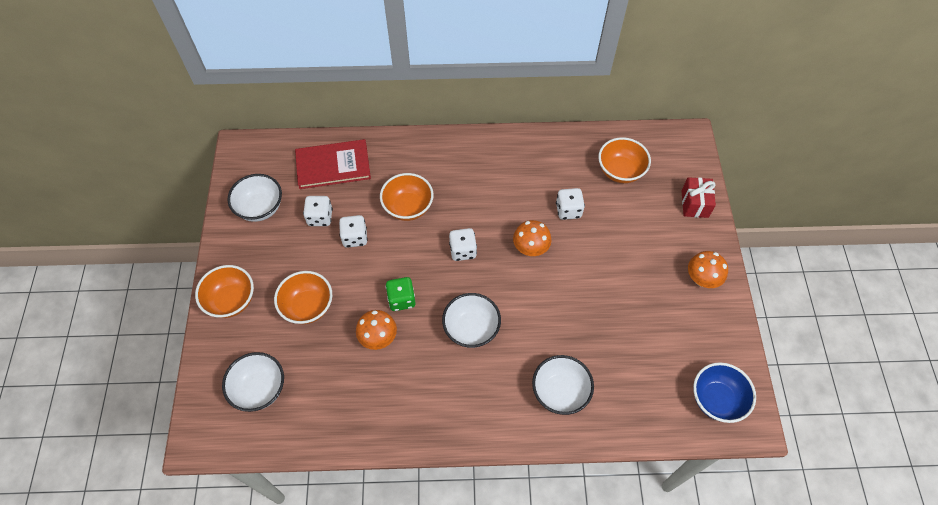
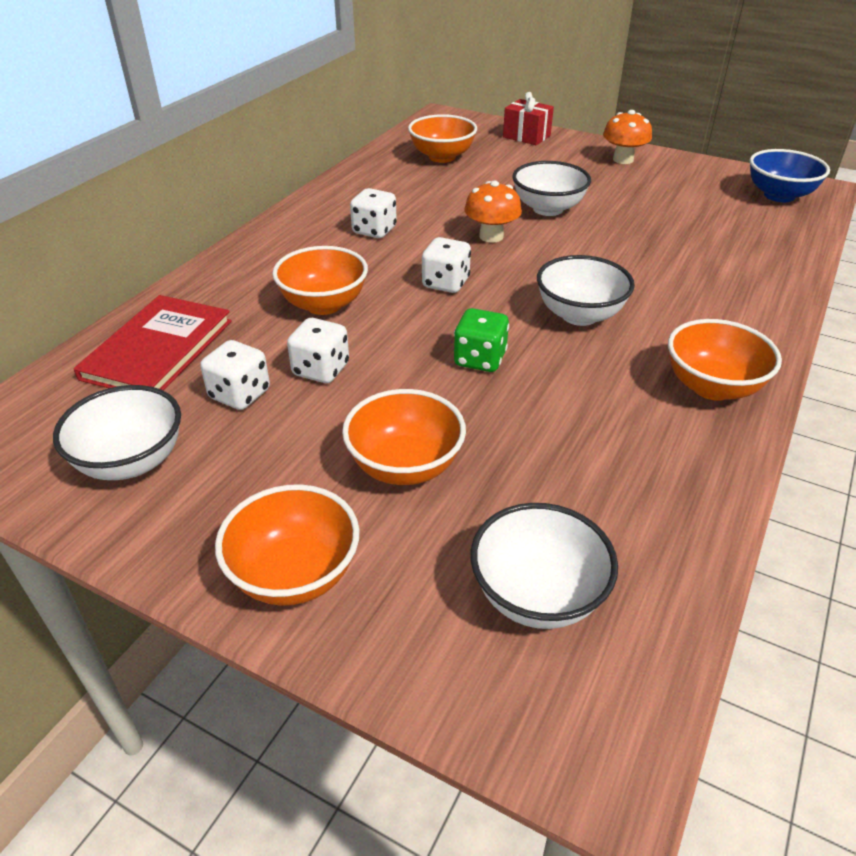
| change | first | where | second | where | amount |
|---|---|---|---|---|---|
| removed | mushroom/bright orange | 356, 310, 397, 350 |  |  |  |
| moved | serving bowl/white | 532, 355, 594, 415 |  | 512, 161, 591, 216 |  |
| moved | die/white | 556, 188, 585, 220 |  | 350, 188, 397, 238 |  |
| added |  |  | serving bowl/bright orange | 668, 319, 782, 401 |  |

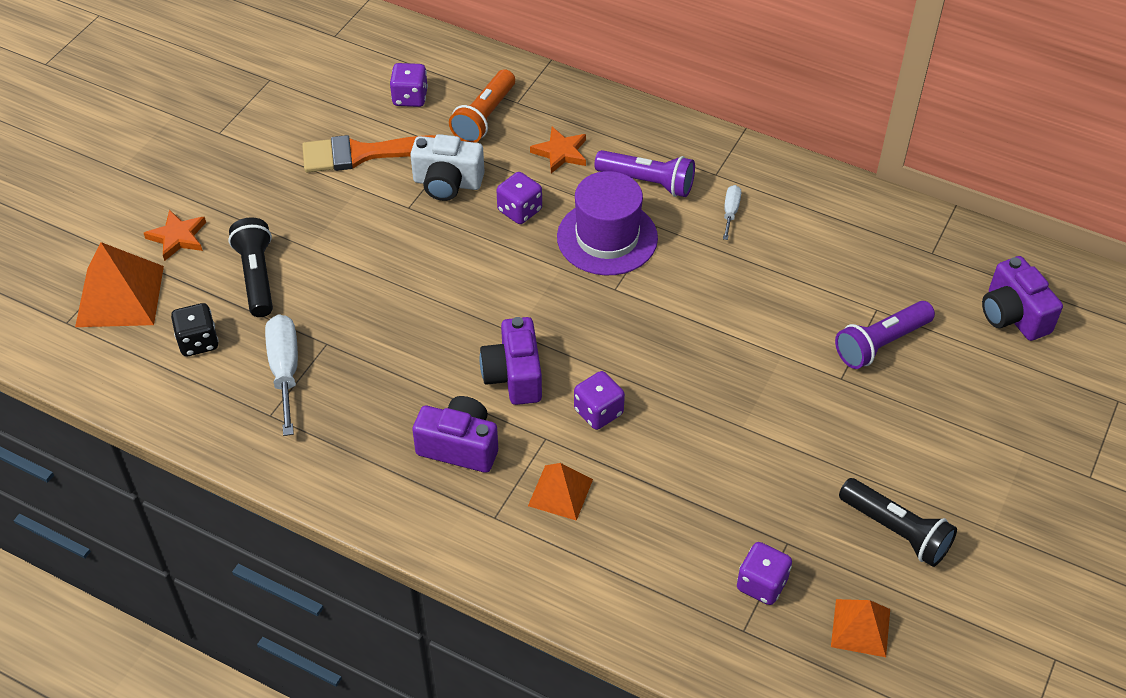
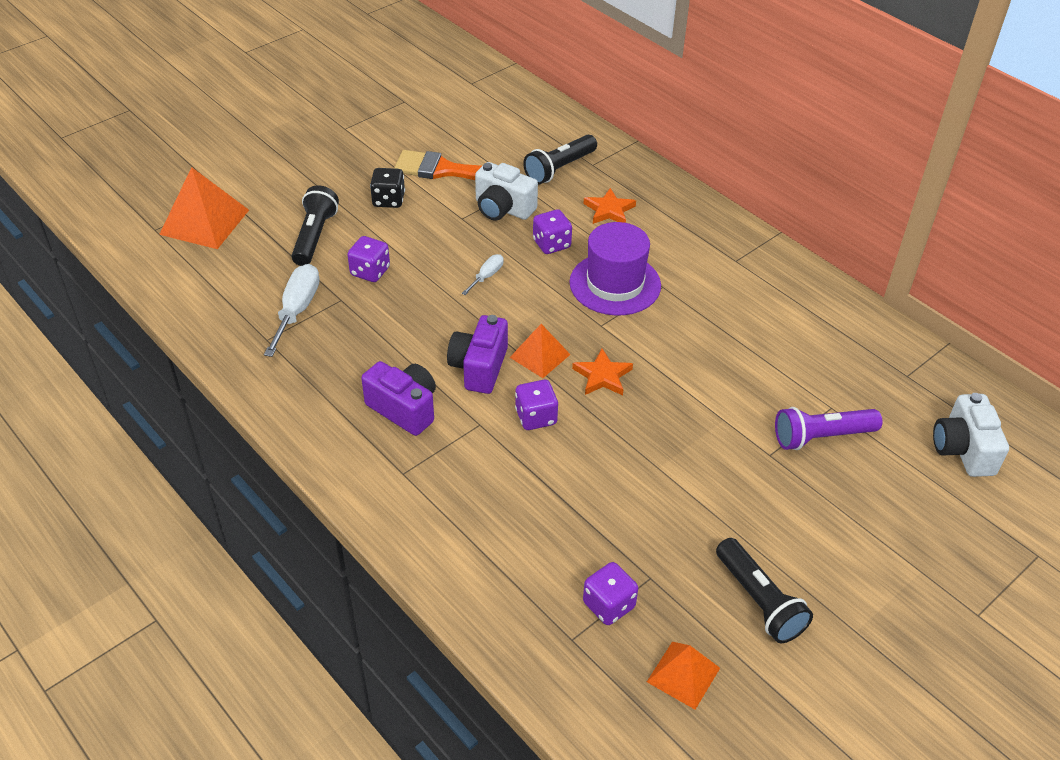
| change | first | where | second | where | amount |
|---|---|---|---|---|---|
| moved | five-pointed star/bright orange | 144, 209, 206, 261 |  | 572, 348, 633, 395 |  |
| moved | die/ebony | 171, 303, 219, 357 |  | 370, 168, 405, 208 |  |
| moved | die/violet | 390, 63, 428, 107 |  | 347, 236, 390, 282 |  |
| recoloured | flashlight/bright orange | 449, 69, 515, 143 | flashlight/ebony | 523, 135, 597, 185 |  |
| moved | solid pyramid/bright orange | 528, 463, 593, 521 |  | 510, 324, 571, 378 |  |
| removed | flashlight/violet | 594, 150, 695, 197 |  |  |  |
| moved | screwdriver/white | 723, 185, 741, 240 |  | 461, 254, 503, 295 |  |
| recoloured | camera/violet | 982, 256, 1063, 341 | camera/white | 933, 393, 1009, 477 |  |

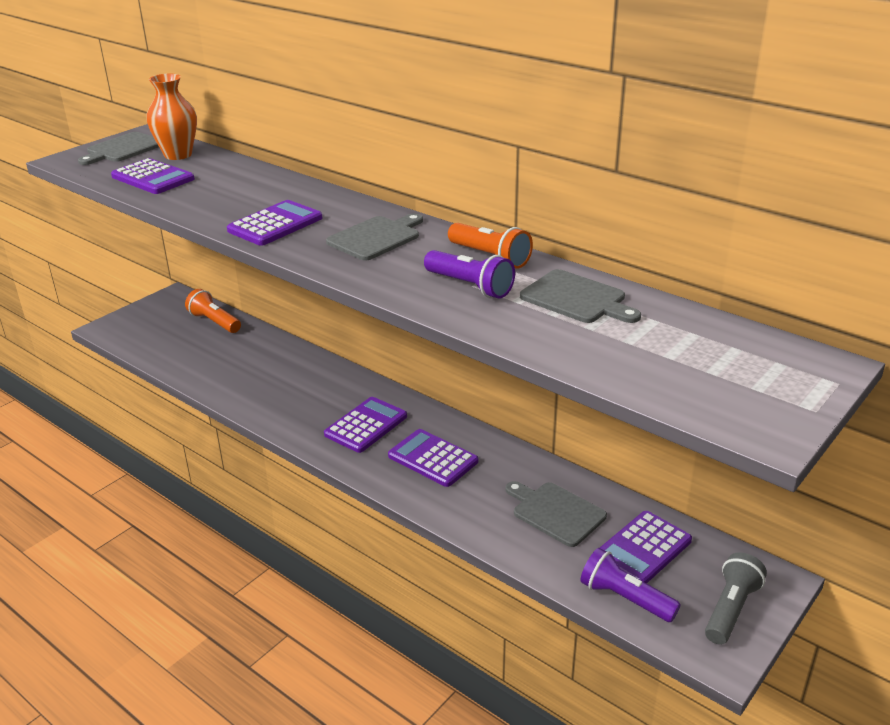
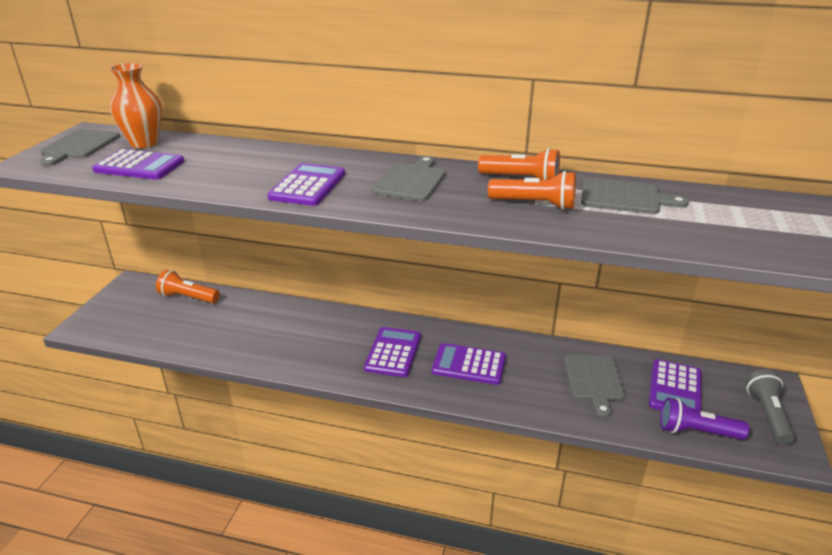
| change | first | where | second | where | amount |
|---|---|---|---|---|---|
| recoloured | flashlight/violet | 424, 250, 515, 299 | flashlight/bright orange | 488, 171, 576, 210 |  |
| turned | chopping board/gray | 505, 481, 607, 547 |  | 564, 354, 625, 418 | 105 degrees counterclockwise |

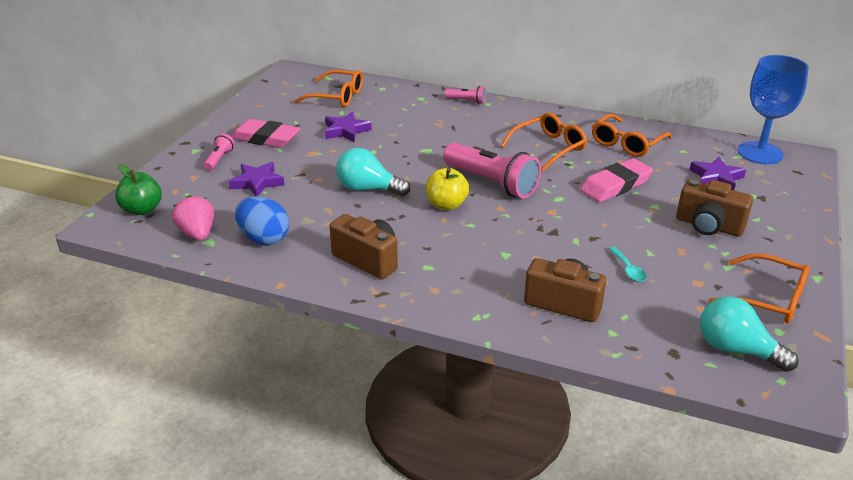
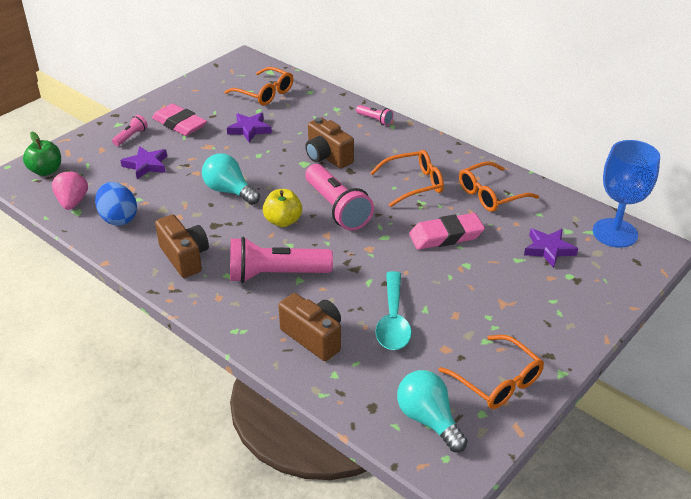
| change | first | where | second | where | amount |
|---|---|---|---|---|---|
| resized | tablespoon/teal | 608, 246, 647, 282 |  | 375, 271, 412, 350 | x2.00 |
| moved | camera/russet | 676, 179, 753, 237 |  | 305, 117, 354, 169 |  |
| added |  |  | flashlight/rosy | 230, 237, 333, 283 |  |

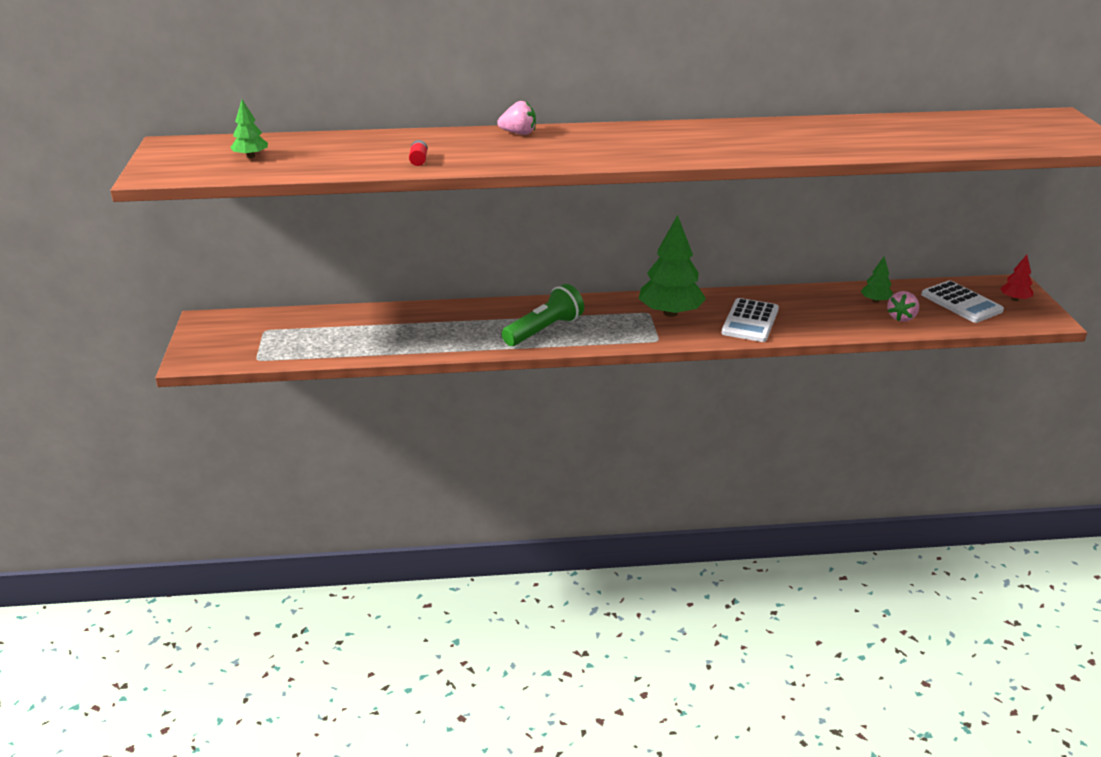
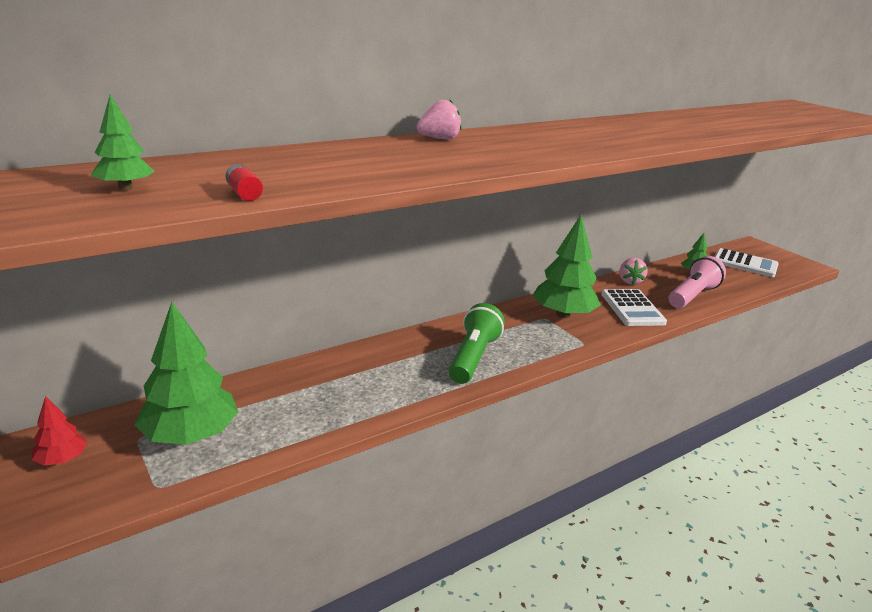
| change | first | where | second | where | amount |
|---|---|---|---|---|---|
| moved | battery/crimson | 409, 140, 428, 166 |  | 226, 164, 263, 201 |  |
| moved | strawberry/rosy | 887, 291, 919, 322 |  | 620, 258, 647, 285 |  |
| moved | toy tree/crimson | 1000, 255, 1033, 301 |  | 32, 396, 87, 466 |  |
| added |  |  | toy tree/leaf-green | 135, 302, 238, 445 |  |
| added |  |  | flashlight/rosy | 669, 256, 726, 308 |  |

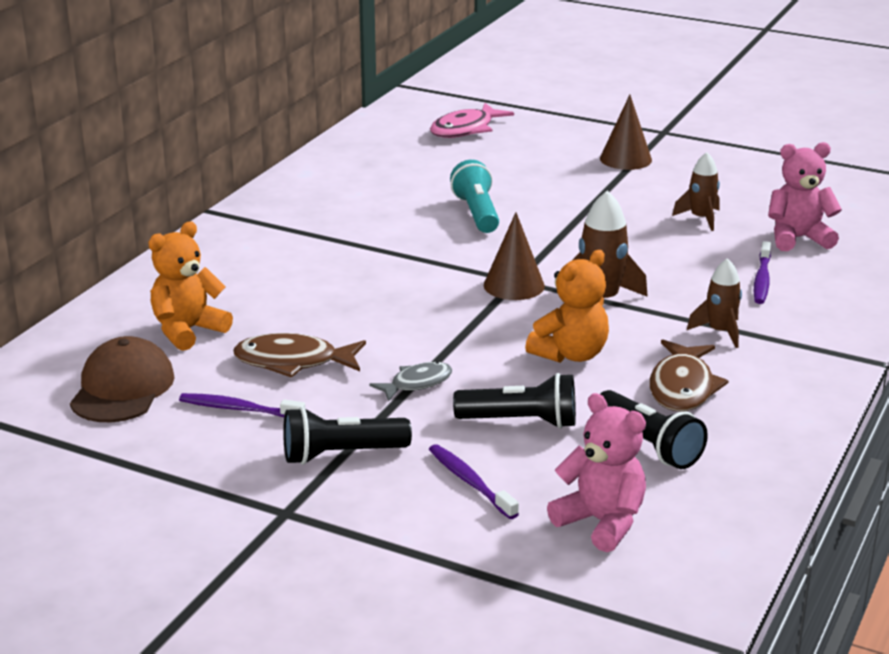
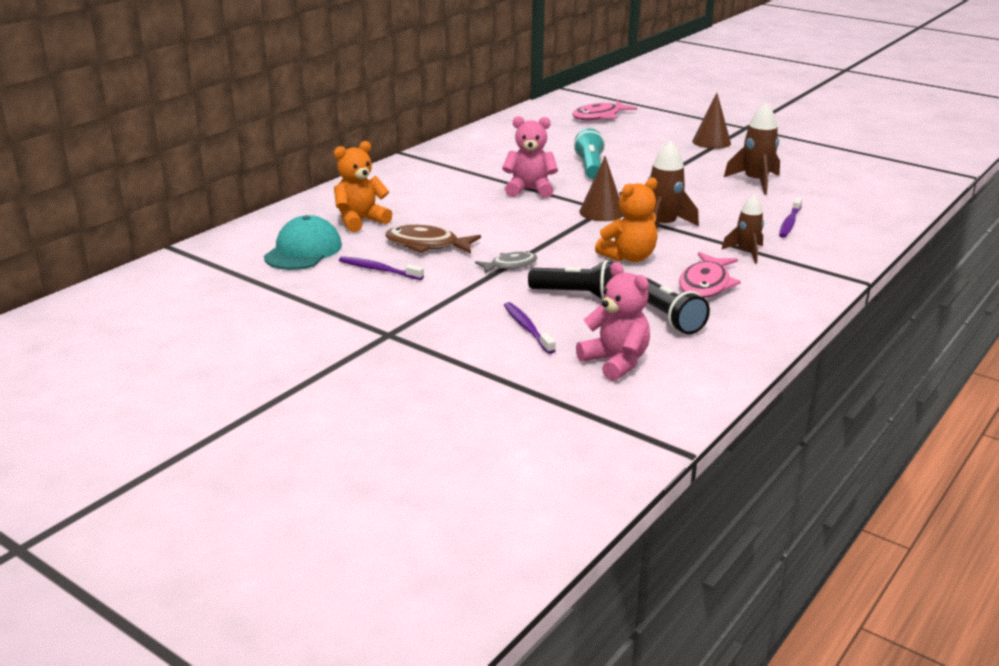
| change | first | where | second | where | amount |
|---|---|---|---|---|---|
| recoloured | baseball cap/russet | 70, 336, 175, 422 | baseball cap/teal | 264, 215, 342, 270 |  |
| removed | flashlight/ebony | 283, 407, 412, 465 |  |  |  |
| recoloured | fish figure/russet | 649, 340, 729, 412 | fish figure/rosy | 679, 252, 741, 298 |  |
| resized | spaceship/russet | 672, 152, 720, 231 |  | 724, 103, 780, 195 | x1.51 |
| moved | teddy bear/rosy | 768, 142, 842, 251 |  | 502, 116, 558, 198 |  |

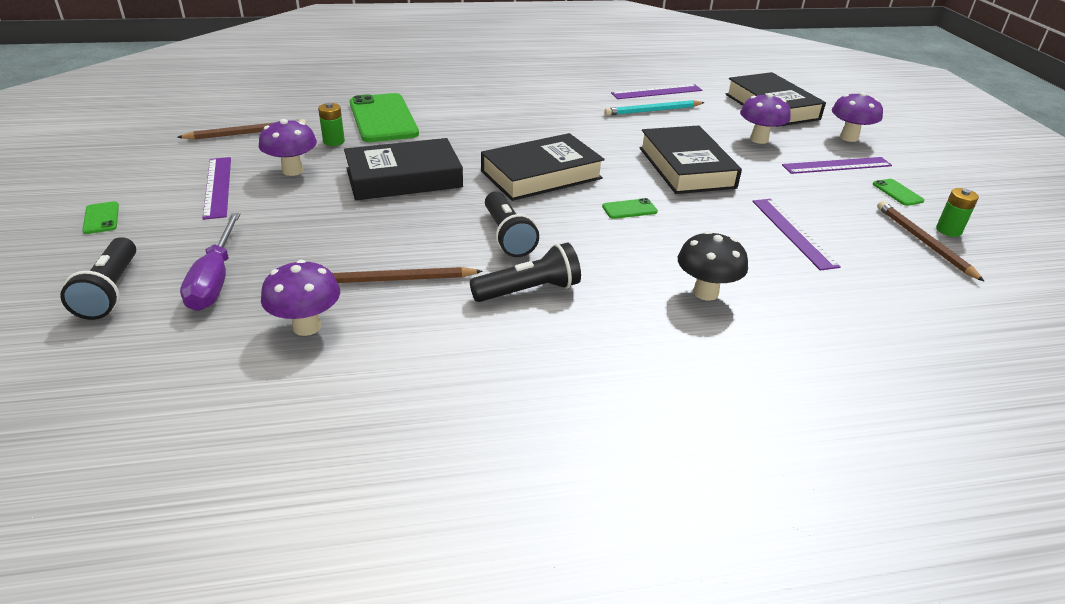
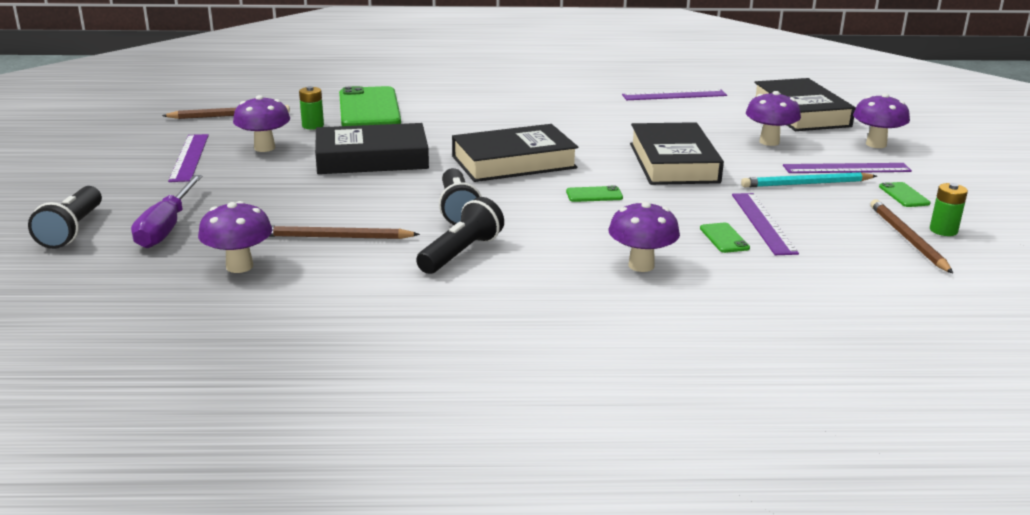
| change | first | where | second | where | amount |
|---|---|---|---|---|---|
| moved | phone/leaf-green | 82, 201, 119, 234 |  | 700, 223, 750, 253 |  |
| turned | flashlight/ebony | 470, 243, 581, 302 |  | 416, 197, 504, 274 | 45 degrees counterclockwise |
| moved | pencil/teal | 604, 100, 705, 116 |  | 741, 172, 877, 187 |  |
| recoloured | mushroom/ebony | 678, 231, 748, 301 | mushroom/violet | 609, 201, 680, 272 |  |

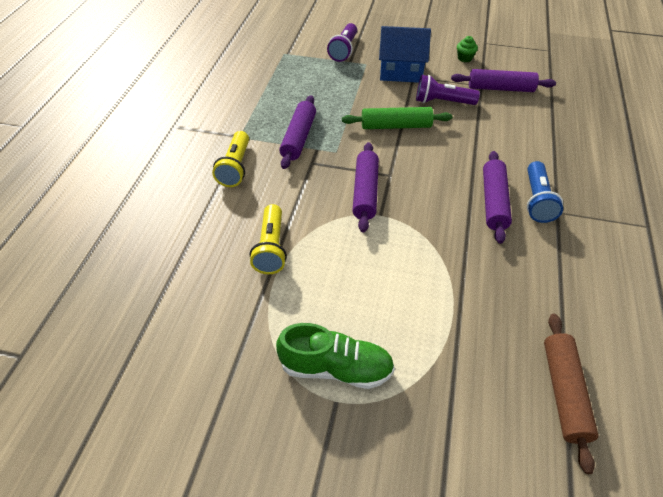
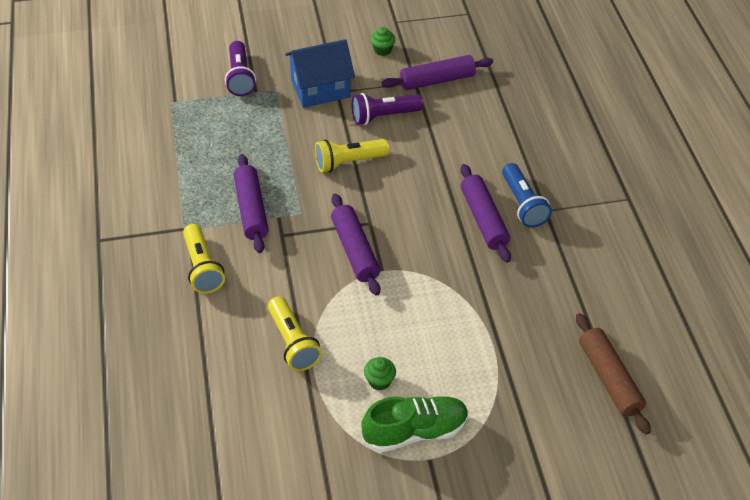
| change | first | where | second | where | amount |
|---|---|---|---|---|---|
| replaced | pastry roller/leaf-green | 342, 107, 453, 129 | flashlight/bright yellow | 315, 139, 389, 172 |  |
| added |  |  | cupcake/leaf-green | 364, 357, 396, 390 |  |

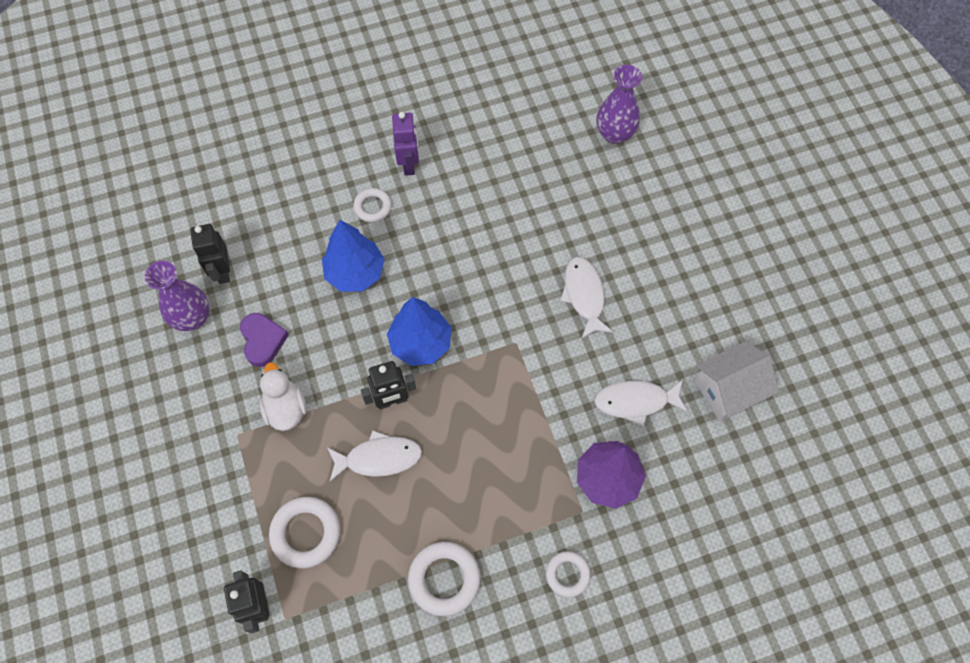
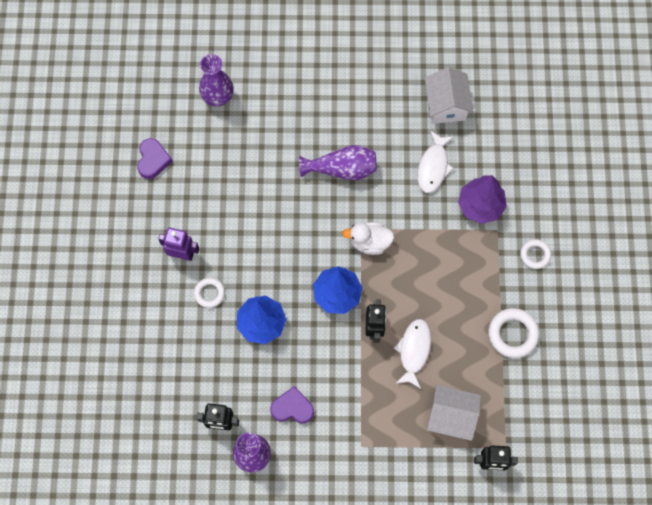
| change | first | where | second | where | amount |
|---|---|---|---|---|---|
| moved | duck/white | 260, 362, 307, 431 |  | 342, 222, 394, 255 |  |
| replaced | torus/white | 269, 497, 340, 568 | house/white | 427, 385, 481, 441 |  |
| replaced | fish figure/white | 560, 257, 614, 339 | flower vase/violet | 299, 145, 377, 180 |  |
| added |  |  | love heart/violet | 137, 138, 173, 179 |  |

